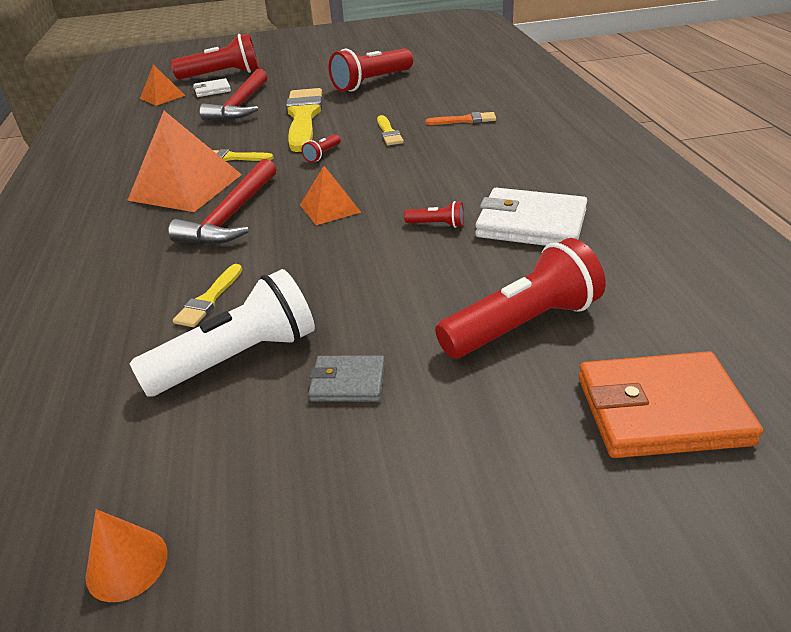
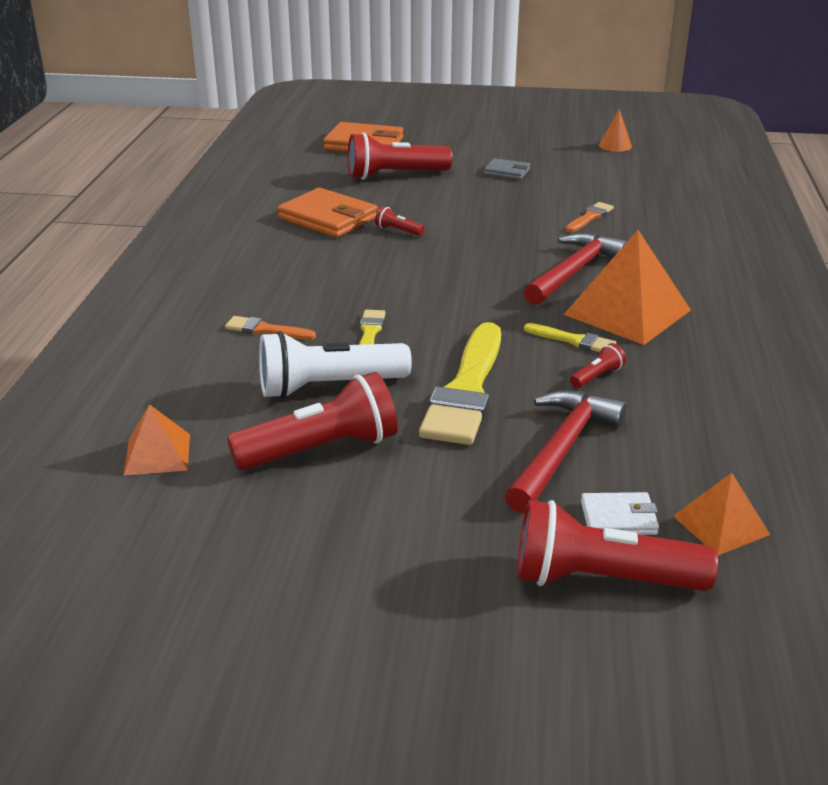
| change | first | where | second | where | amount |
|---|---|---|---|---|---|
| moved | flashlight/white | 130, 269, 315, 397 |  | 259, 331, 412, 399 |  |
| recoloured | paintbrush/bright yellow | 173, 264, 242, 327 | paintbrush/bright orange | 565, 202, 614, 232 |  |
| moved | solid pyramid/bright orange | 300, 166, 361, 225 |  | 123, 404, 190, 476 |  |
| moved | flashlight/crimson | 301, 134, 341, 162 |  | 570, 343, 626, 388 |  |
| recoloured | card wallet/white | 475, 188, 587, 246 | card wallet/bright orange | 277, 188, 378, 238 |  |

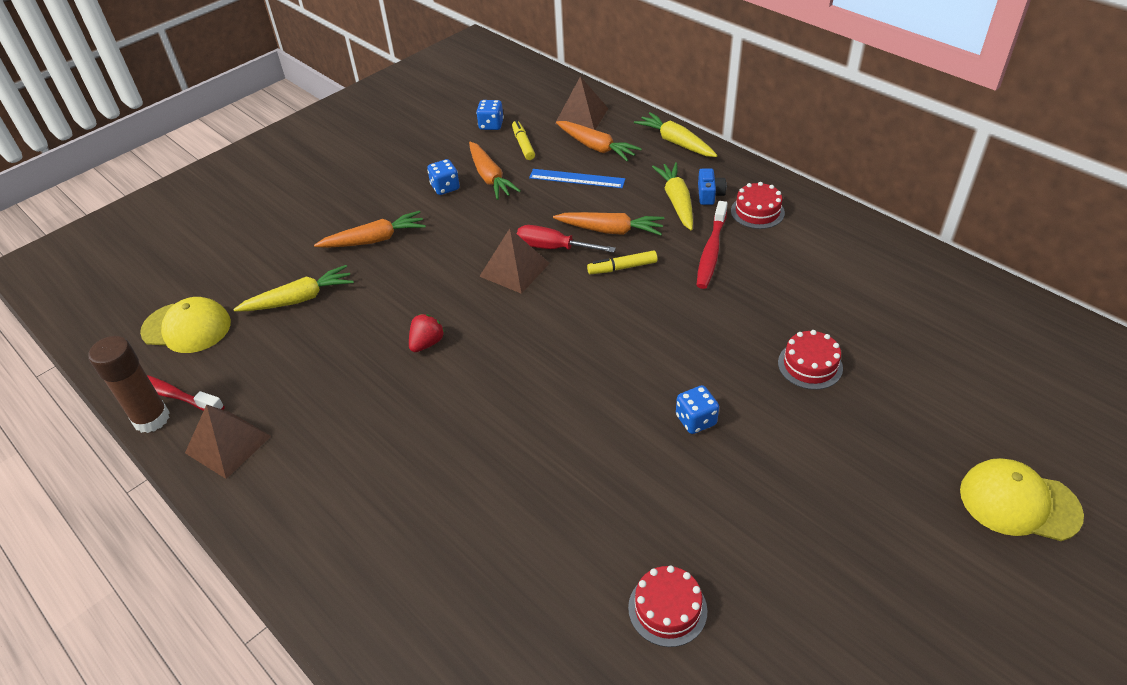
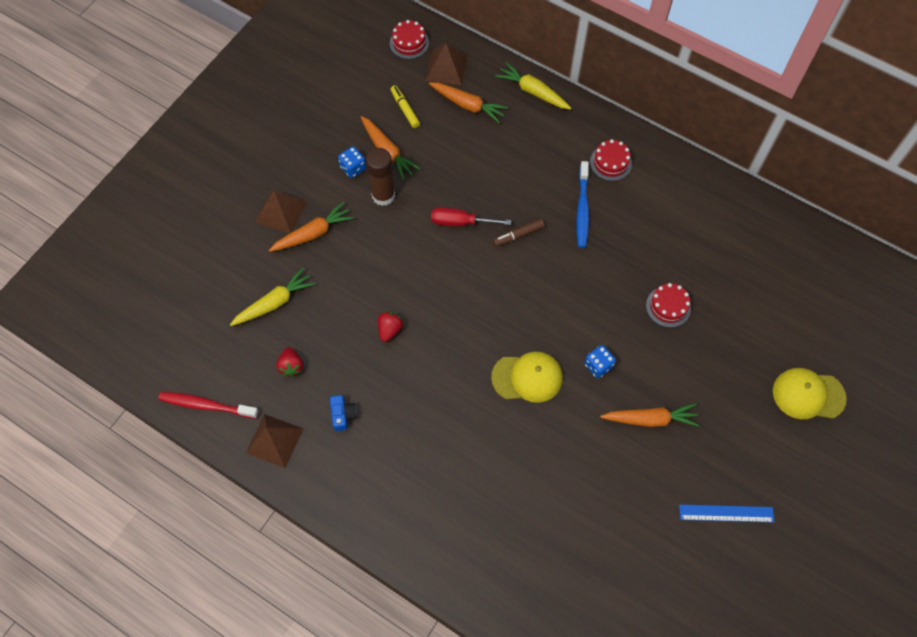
| change | first | where | second | where | amount |
|---|---|---|---|---|---|
| moved | stick of glue/russet | 88, 336, 170, 433 |  | 366, 148, 395, 206 |  |
| moved | baseball cap/bright yellow | 140, 297, 231, 353 |  | 491, 351, 563, 403 |  |
| removed | die/cobalt | 476, 100, 504, 130 |  |  |  |
| moved | solid pyramid/russet | 479, 228, 550, 294 |  | 255, 190, 307, 233 |  |
| moved | ruler/cobalt | 529, 169, 625, 188 |  | 679, 505, 774, 522 |  |
| moved | toy carrot/bright orange | 553, 212, 664, 235 |  | 600, 403, 700, 427 |  |
| recoloured | marker/bright yellow | 587, 250, 658, 274 | marker/russet | 493, 219, 545, 247 |  |
| moved | gateau/crimson | 628, 566, 707, 647 |  | 390, 20, 429, 59 |  |
| removed | toy carrot/bright yellow | 652, 162, 693, 230 |  |  |  |
| recoloured | toothbrush/crimson | 696, 201, 727, 289 | toothbrush/cobalt | 576, 161, 589, 248 |  |
| moved | camera/cobalt | 698, 168, 726, 205 |  | 330, 395, 357, 431 |  |
| added |  |  | strawberry/crimson | 276, 347, 303, 377 |  |

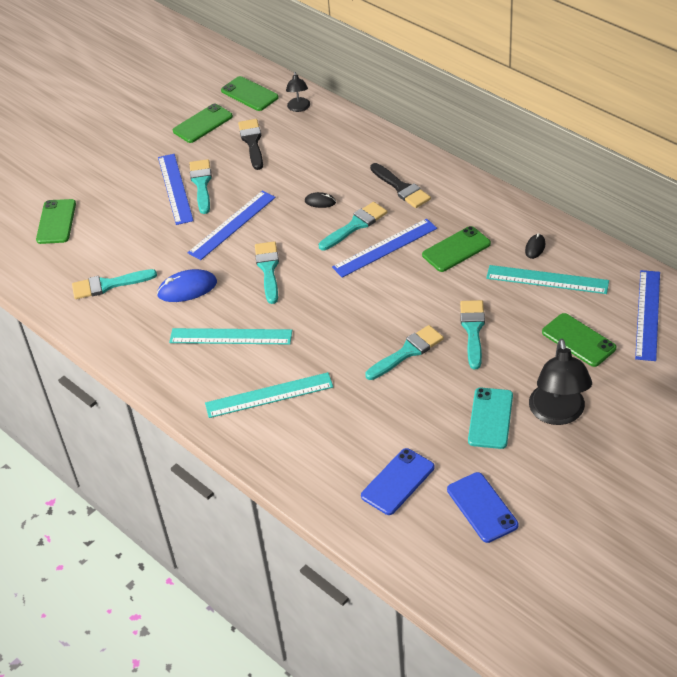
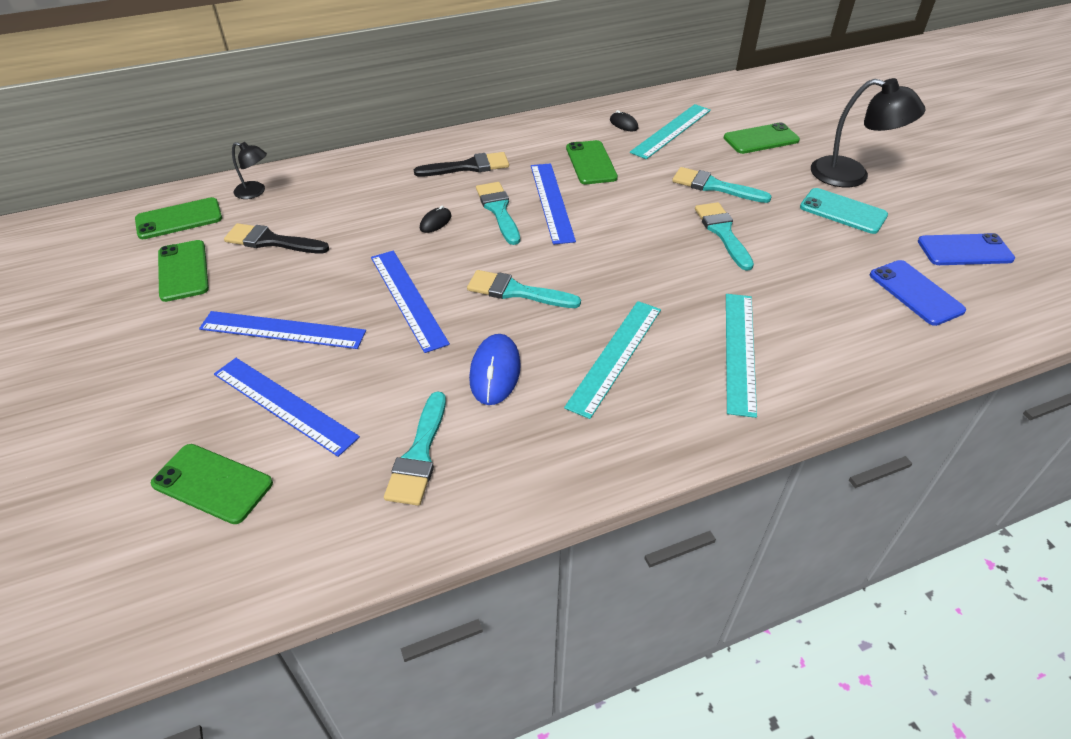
| change | first | where | second | where | amount |
|---|---|---|---|---|---|
| removed | paintbrush/teal | 189, 159, 212, 214 |  |  |  |
| moved | ruler/cobalt | 635, 270, 660, 361 |  | 214, 358, 360, 457 |  |

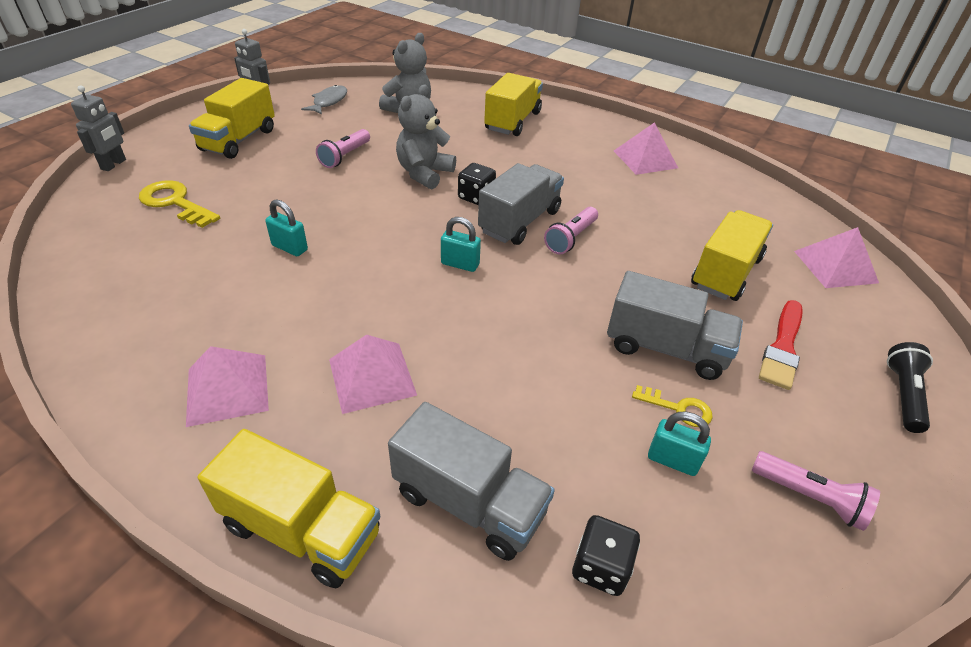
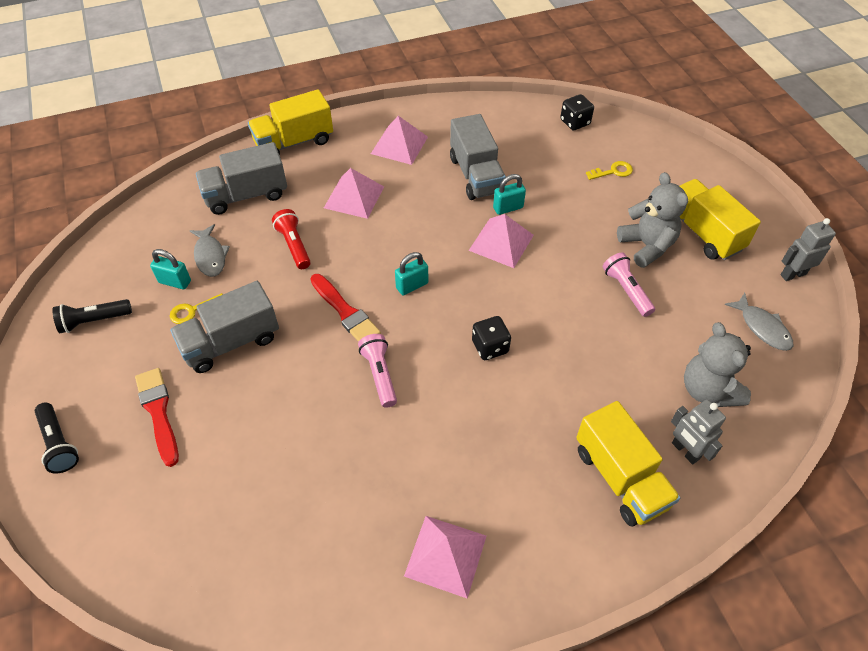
| change | first | where | second | where | amount |
|---|---|---|---|---|---|
| moved | robot/gray | 71, 85, 126, 171 |  | 671, 400, 726, 465 |  |
| resized | key/bright yellow | 139, 180, 220, 228 |  | 586, 161, 633, 180 | x0.58 |
| moved | teddy bear/gray | 396, 85, 456, 189 |  | 617, 172, 688, 268 |  |
| moved | toy truck/gray | 478, 163, 564, 245 |  | 450, 114, 506, 200 |  |
| moved | die/ebony | 572, 515, 640, 596 |  | 560, 94, 594, 130 |  |
| turned | padlock/teal | 648, 411, 711, 476 |  | 150, 249, 191, 289 | 45 degrees clockwise |
| removed | toy truck/bright yellow | 691, 210, 773, 301 |  |  |  |
| recoloured | flashlight/rosy | 752, 451, 880, 531 | flashlight/ebony | 53, 299, 132, 333 |  |
| moved | solid pyramid/rosy | 794, 227, 879, 288 |  | 469, 214, 534, 268 |  |
| added |  |  | fish figure/gray | 190, 224, 230, 277 |  |
| added |  |  | flashlight/crimson | 272, 209, 311, 269 |  |
| added |  |  | paintbrush/crimson | 310, 274, 381, 342 |  |

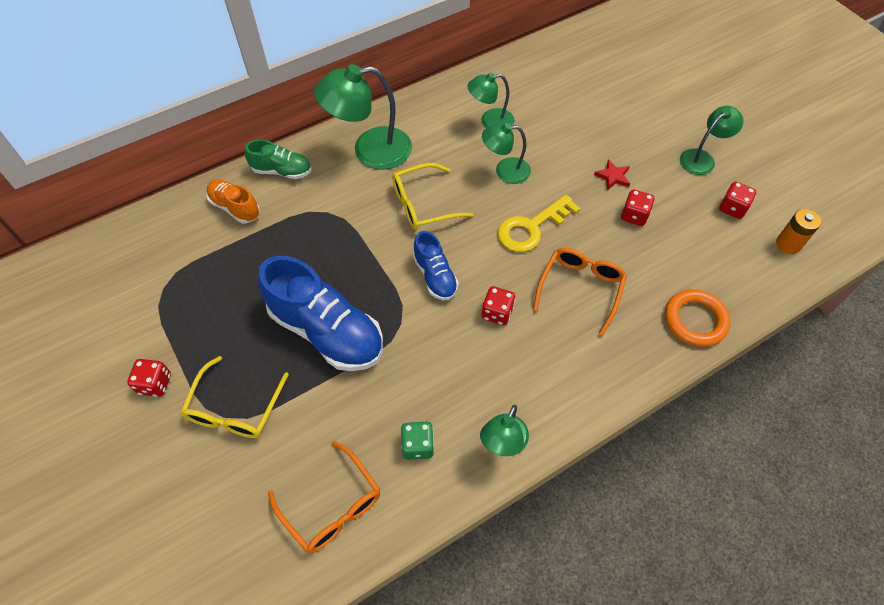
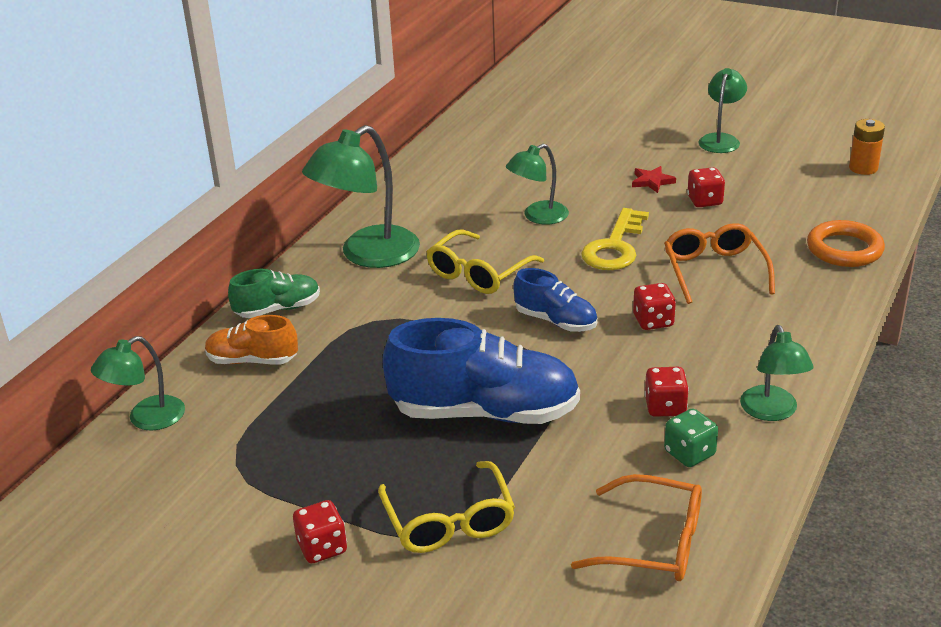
| change | first | where | second | where | amount |
|---|---|---|---|---|---|
| moved | reading lamp/leaf-green | 467, 73, 515, 128 |  | 91, 336, 185, 431 |  |
| moved | die/crimson | 719, 182, 756, 219 |  | 644, 367, 689, 417 |  |

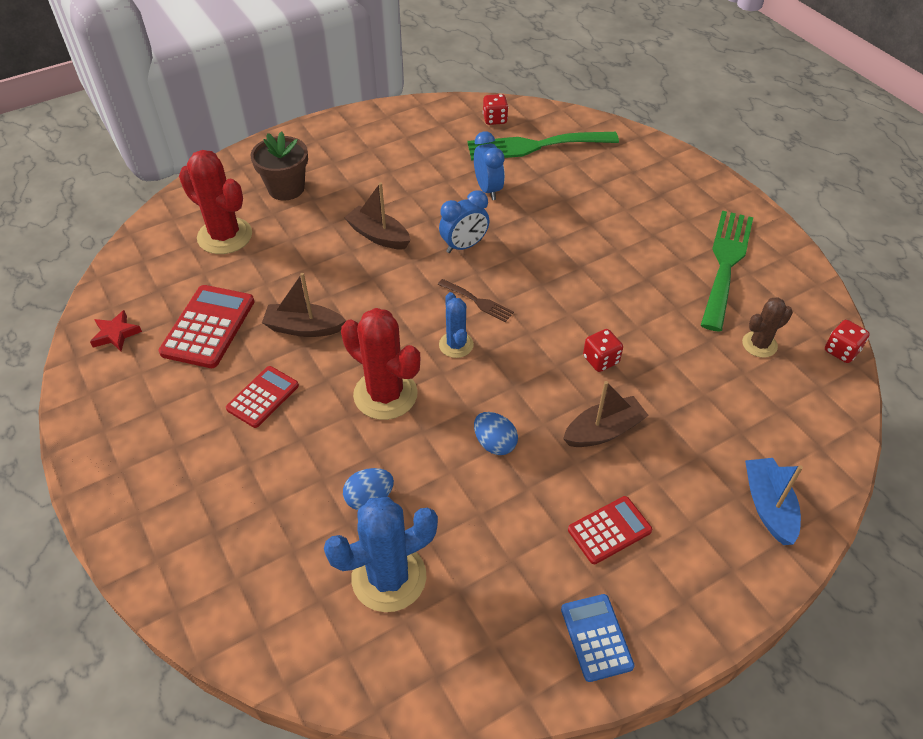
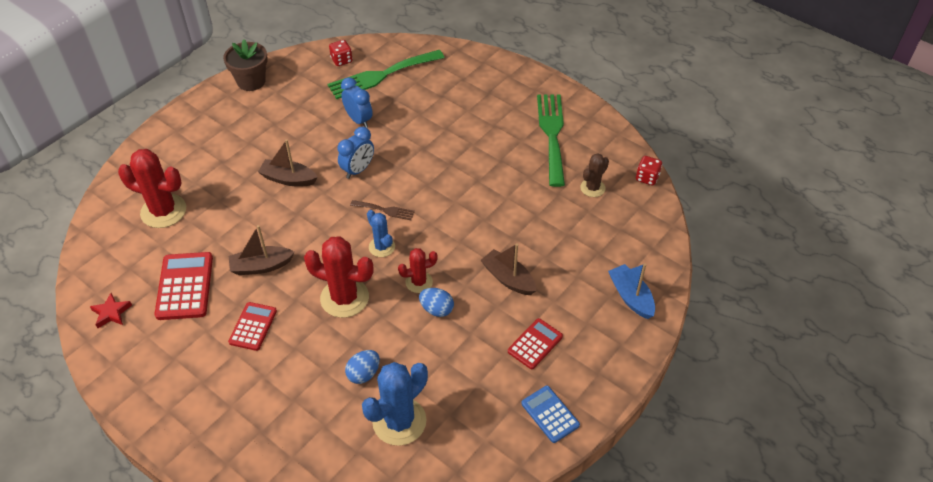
| change | first | where | second | where | amount |
|---|---|---|---|---|---|
| moved | flower pot/russet | 250, 131, 308, 200 |  | 223, 39, 268, 91 |  |
| turned | toy boat/russet | 563, 381, 649, 447 |  | 481, 244, 536, 295 | 90 degrees counterclockwise |
| removed | die/crimson | 583, 329, 623, 372 |  |  |  |
| added |  |  | prickly plant/crimson | 398, 248, 438, 293 |  |

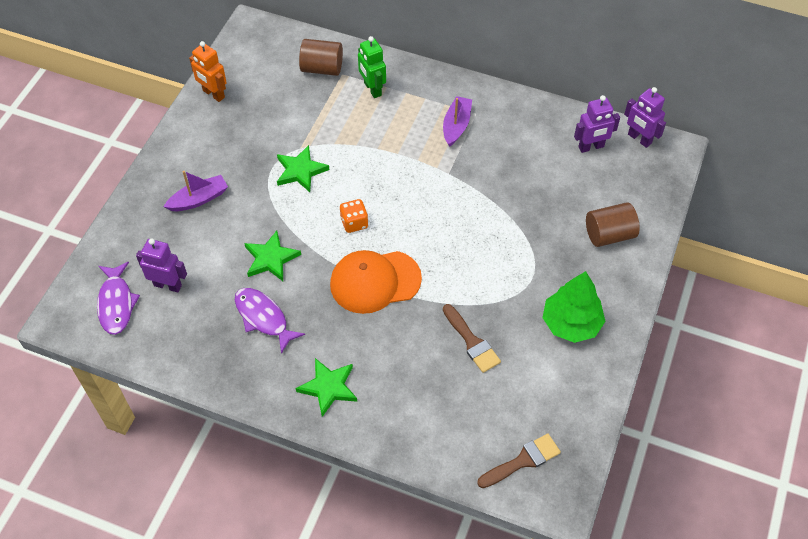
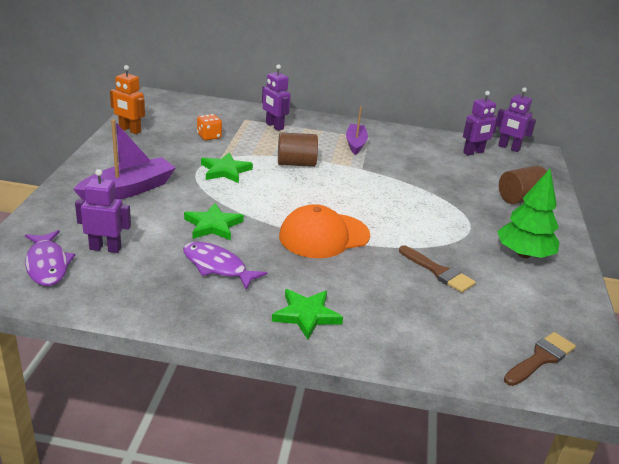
| change | first | where | second | where | amount |
|---|---|---|---|---|---|
| resized | toy boat/violet | 164, 171, 228, 211 |  | 73, 119, 176, 200 | x1.56 |
| moved | solid cylinder/russet | 299, 39, 343, 76 |  | 278, 132, 318, 167 |  |
| moved | die/bright orange | 340, 199, 368, 233 |  | 197, 114, 222, 141 |  |
| recoloured | robot/leaf-green | 358, 36, 386, 98 | robot/violet | 262, 64, 291, 131 |  |

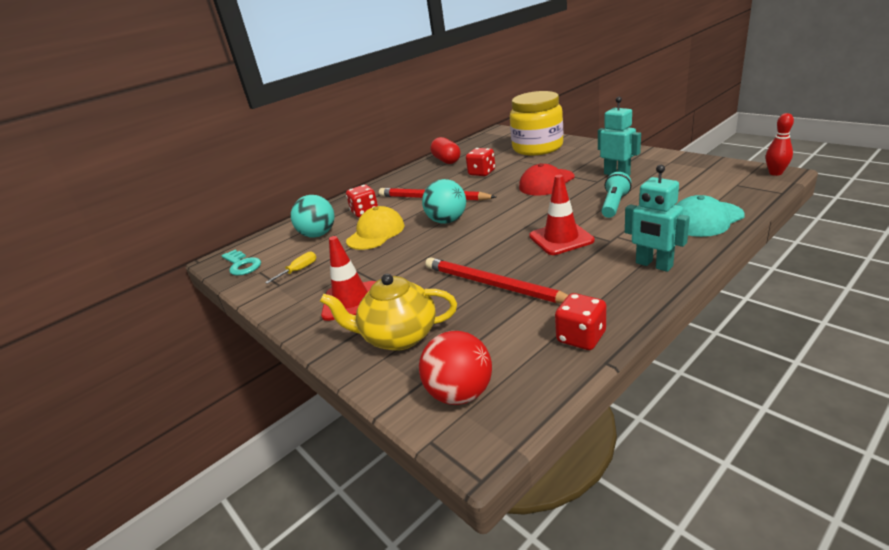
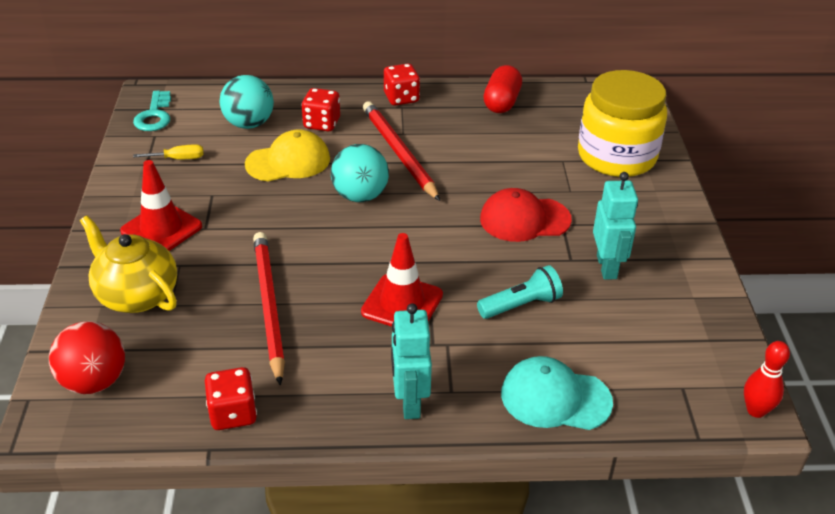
| change | first | where | second | where | amount |
|---|---|---|---|---|---|
| moved | die/crimson | 466, 148, 495, 176 |  | 384, 64, 420, 106 |  |

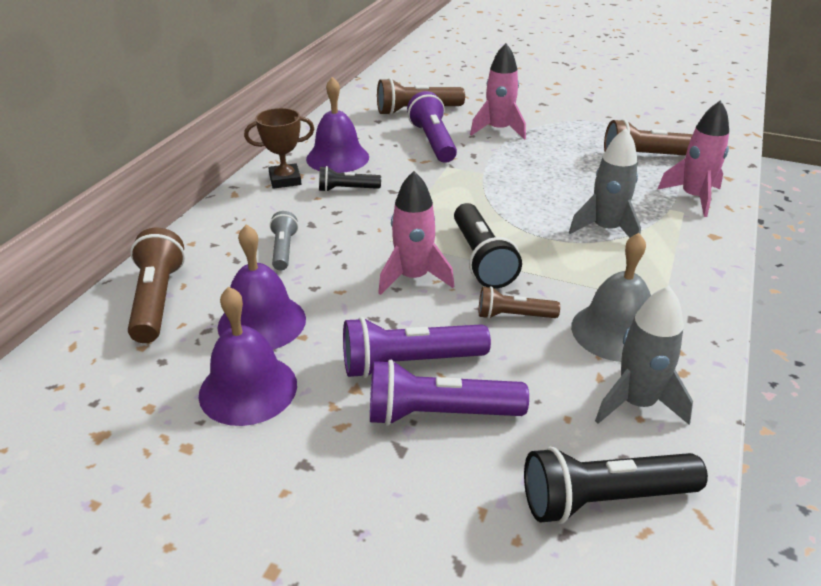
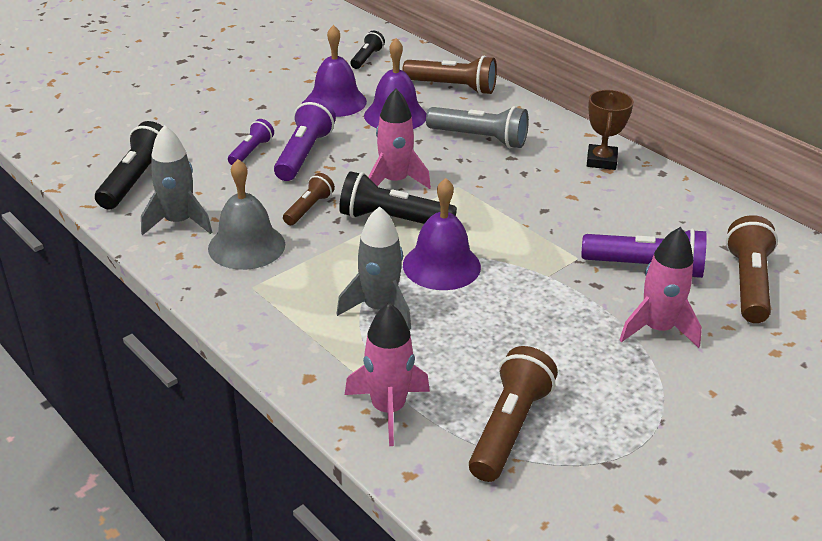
| change | first | where | second | where | amount |
|---|---|---|---|---|---|
| resized | flashlight/gray | 270, 211, 298, 271 |  | 426, 106, 529, 148 | x1.68 |
| moved | school bell/violet | 306, 77, 369, 173 |  | 403, 178, 481, 290 |  |
| moved | flashlight/ebony | 319, 166, 381, 192 |  | 350, 31, 385, 69 |  |
| resized | flashlight/violet | 370, 360, 529, 426 |  | 228, 119, 274, 165 | x0.59 |

